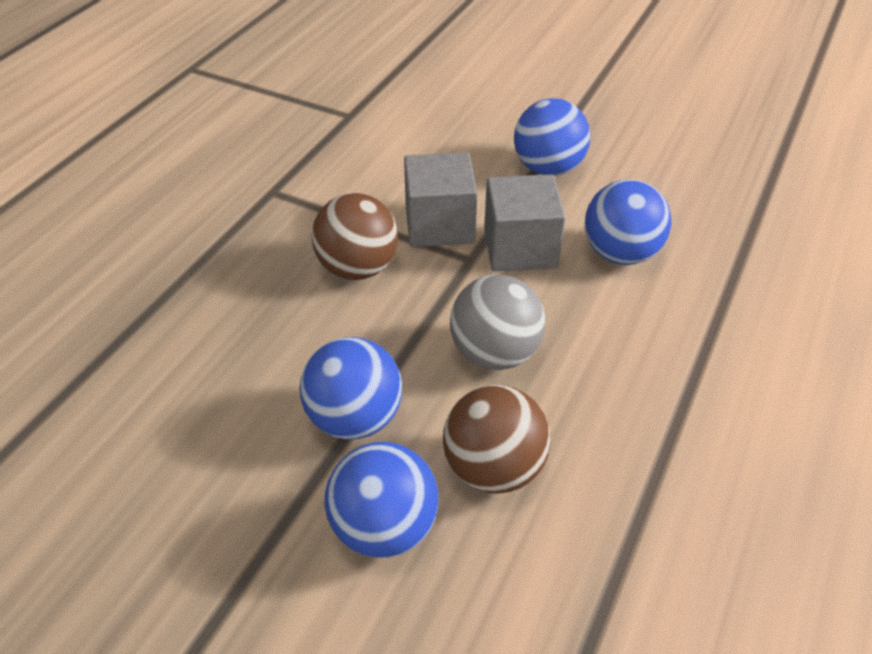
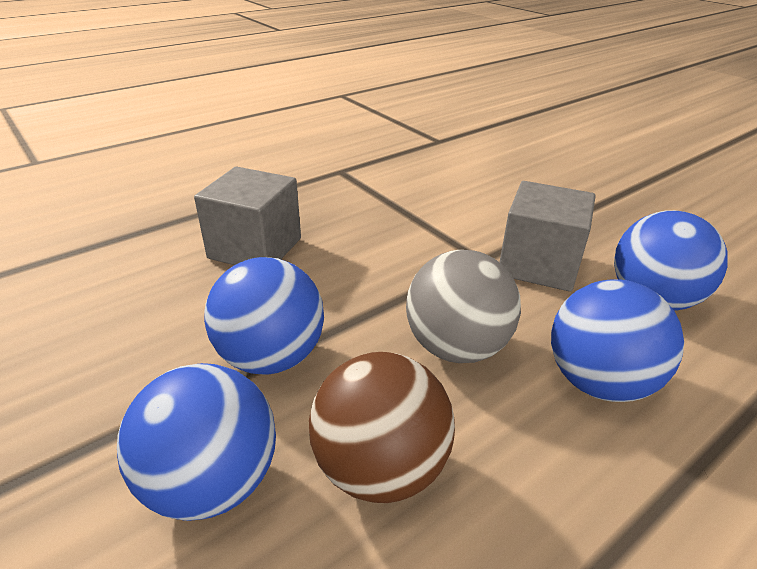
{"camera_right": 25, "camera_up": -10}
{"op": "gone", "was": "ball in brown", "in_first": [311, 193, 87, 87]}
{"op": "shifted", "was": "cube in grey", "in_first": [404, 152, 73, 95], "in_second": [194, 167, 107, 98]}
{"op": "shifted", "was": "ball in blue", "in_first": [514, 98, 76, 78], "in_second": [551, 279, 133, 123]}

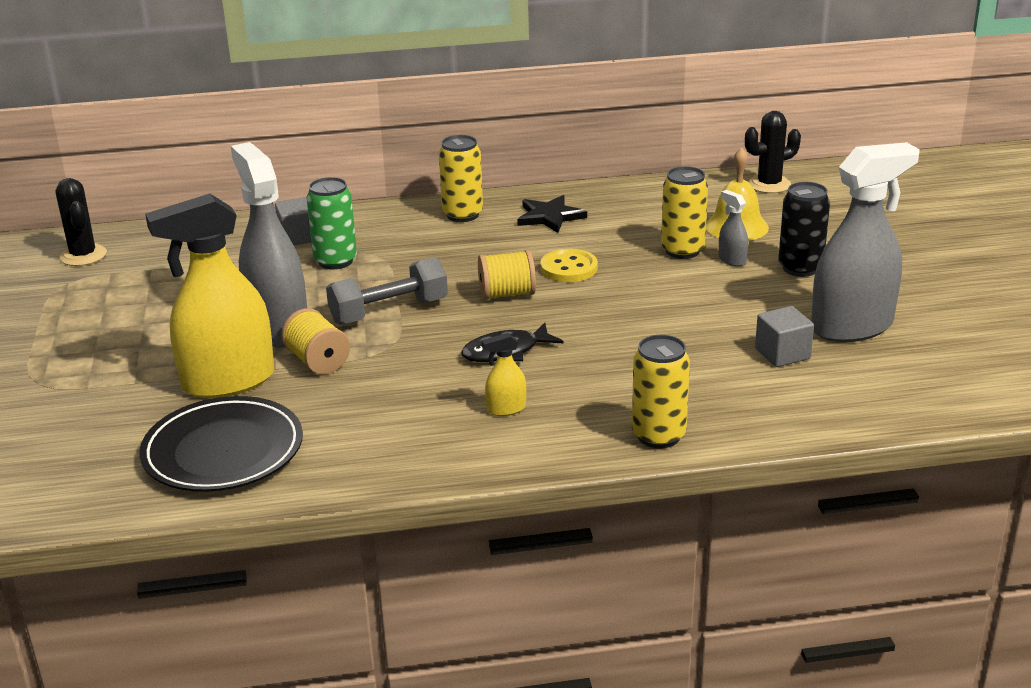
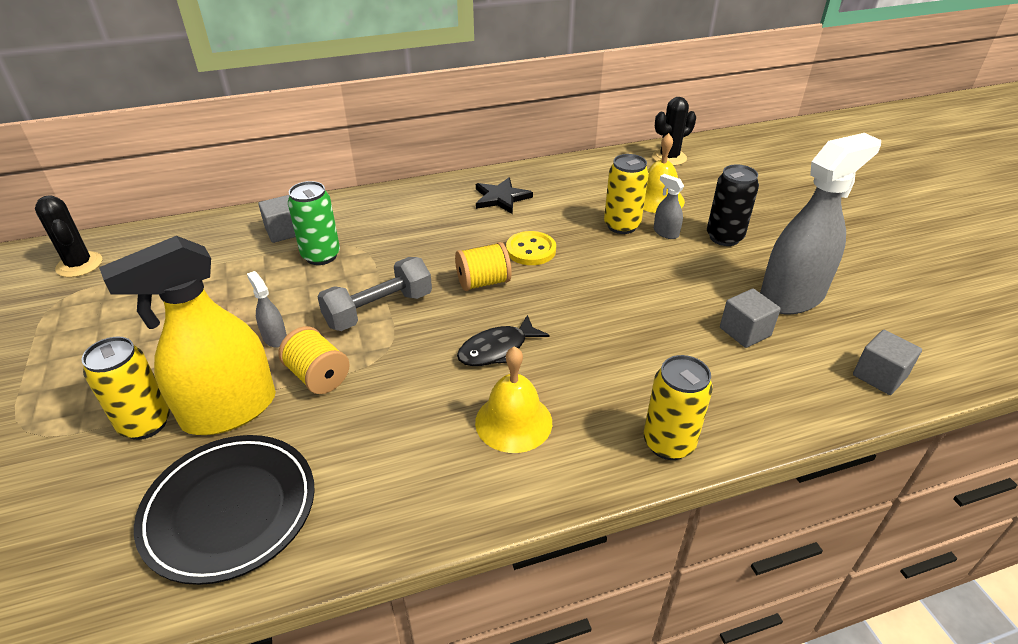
{"camera_right": -10, "camera_up": 10}
{"op": "new", "now": "cube in grey", "in_second": [853, 330, 69, 65]}
{"op": "shifted", "was": "can in yellow", "in_first": [439, 135, 44, 87], "in_second": [81, 336, 89, 104]}
{"op": "swapped", "was": "spray bottle in yellow", "now": "bell in yellow", "in_first": [482, 333, 44, 83], "in_second": [475, 346, 77, 107]}
{"op": "scaled", "was": "spray bottle in grey", "in_first": [231, 142, 76, 205], "in_second": [247, 271, 40, 76], "ratio": 0.41}

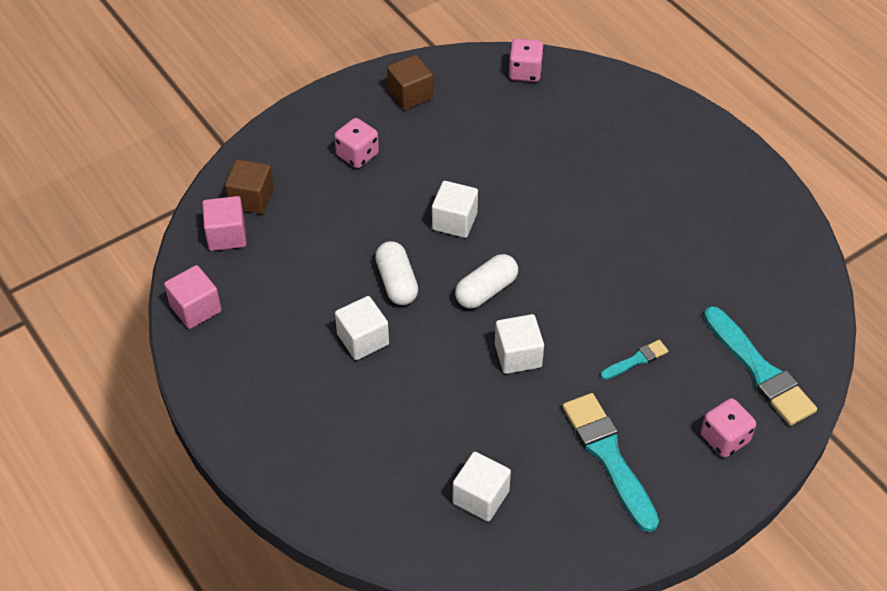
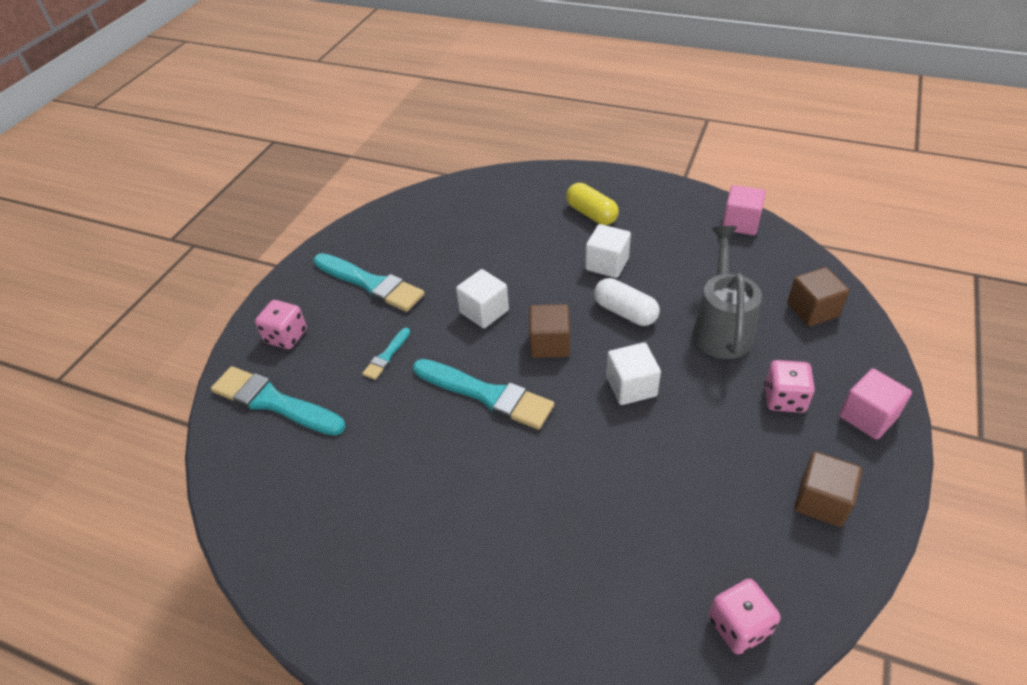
{"camera_right": 150, "camera_up": -5}
{"op": "gone", "was": "cube in white", "in_first": [453, 452, 58, 69]}
{"op": "new", "now": "brush in turquoise", "in_second": [413, 359, 141, 71]}
{"op": "new", "now": "capsule in yellow", "in_second": [566, 183, 53, 42]}
{"op": "new", "now": "watering can in grey", "in_second": [692, 226, 70, 133]}
{"op": "shifted", "was": "cube in pink", "in_first": [202, 196, 45, 55], "in_second": [839, 368, 73, 72]}
{"op": "swapped", "was": "capsule in white", "now": "cube in brown", "in_first": [455, 254, 63, 54], "in_second": [529, 304, 41, 54]}

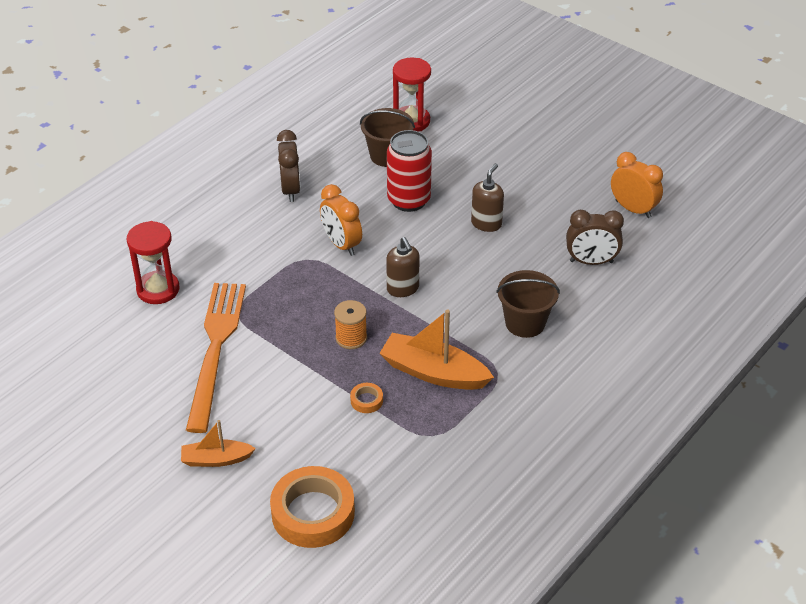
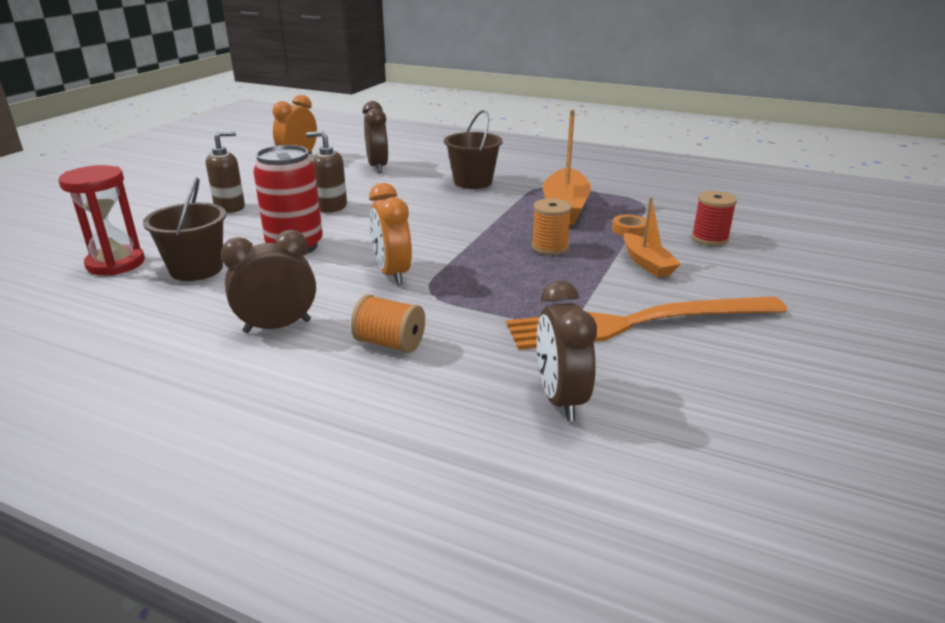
{"camera_right": -105, "camera_up": -15}
{"op": "gone", "was": "tape in orange", "in_first": [270, 466, 85, 82]}
{"op": "new", "now": "spool in orange", "in_second": [351, 294, 74, 59]}
{"op": "new", "now": "spool in red", "in_second": [692, 191, 45, 55]}
{"op": "shifted", "was": "boat in orange", "in_first": [181, 420, 75, 47], "in_second": [623, 197, 58, 80]}
{"op": "shifted", "was": "soap dispenser in brown", "in_first": [386, 237, 33, 60], "in_second": [206, 131, 39, 82]}
{"op": "swapped", "was": "hourglass in red", "now": "clock in brown", "in_first": [127, 221, 52, 83], "in_second": [537, 280, 60, 141]}
{"op": "rotated", "was": "clock in orange", "in_first": [320, 184, 42, 72], "in_second": [369, 183, 43, 102], "clockwise": 120}

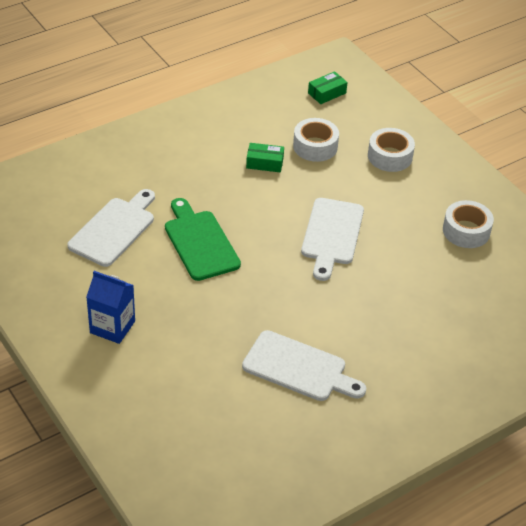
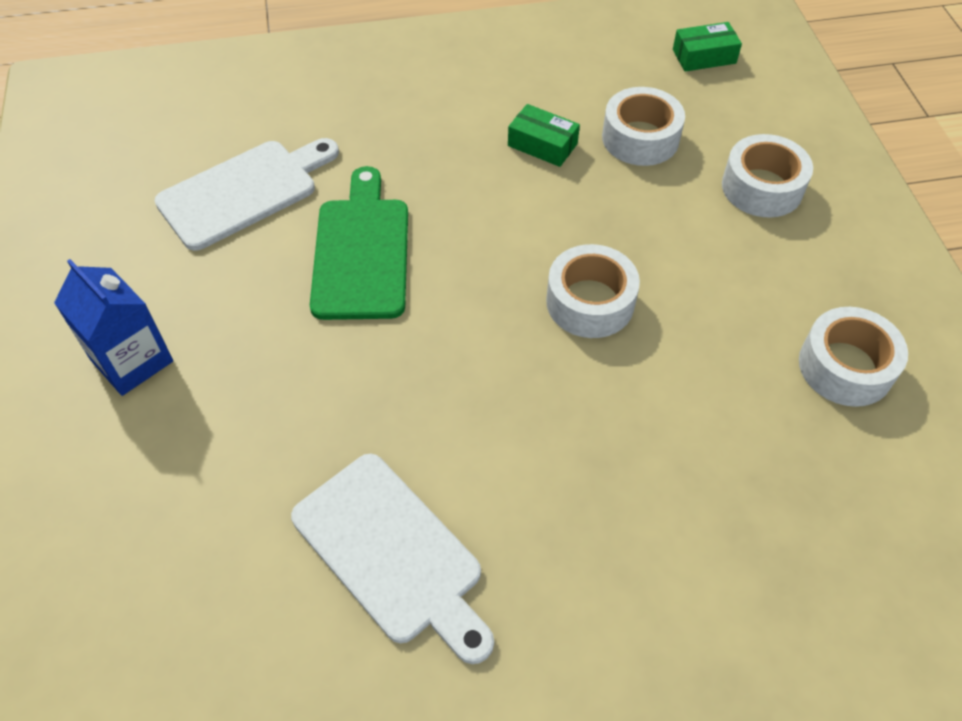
{"camera_right": 25, "camera_up": 10}
{"op": "swapped", "was": "cutting board in white", "now": "tape in white", "in_first": [301, 198, 63, 83], "in_second": [546, 244, 94, 94]}

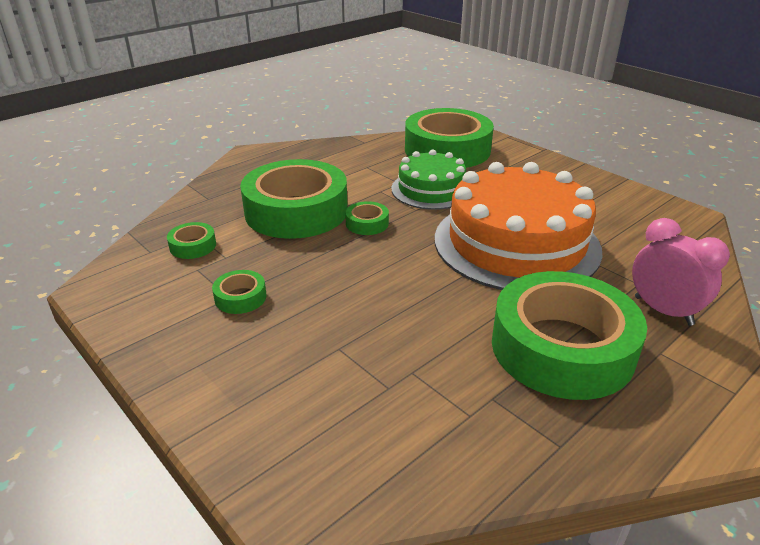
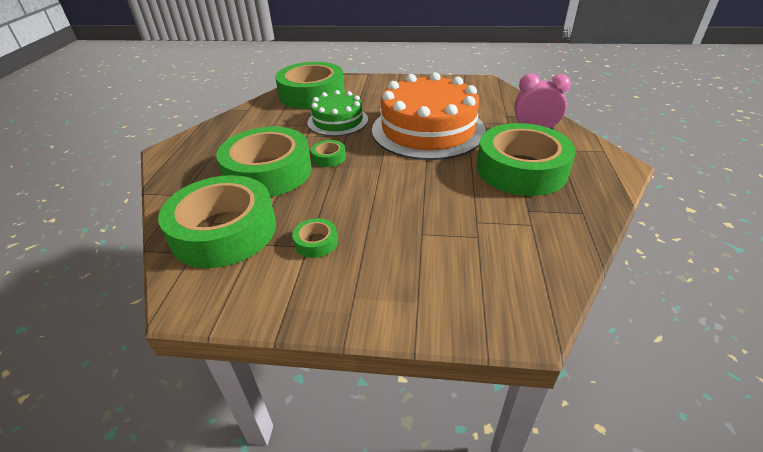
{"camera_right": -40, "camera_up": 5}
{"op": "scaled", "was": "tape in green", "in_first": [167, 222, 49, 37], "in_second": [158, 175, 118, 93], "ratio": 2.47}

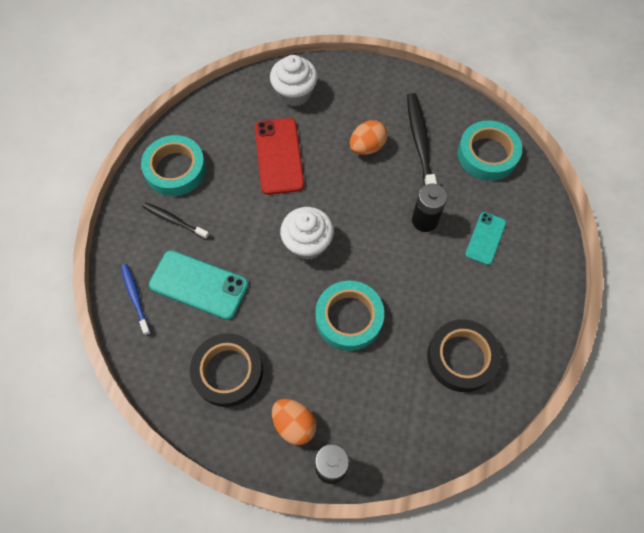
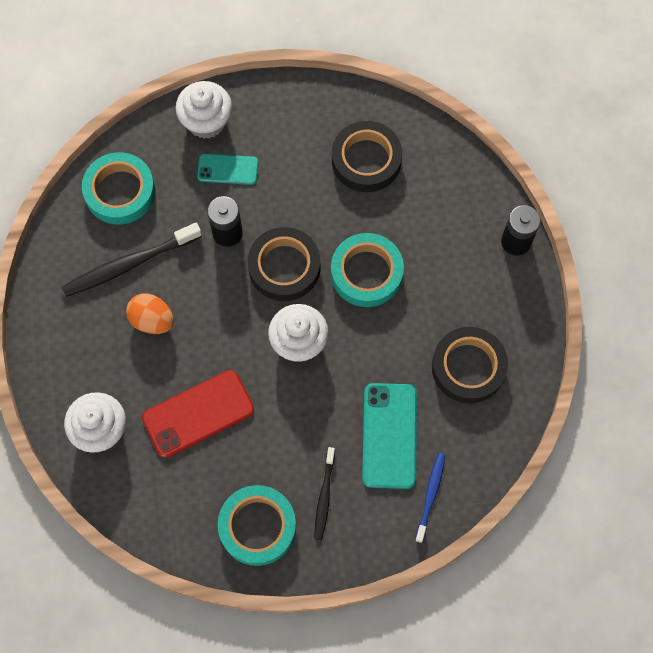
{"camera_right": -110, "camera_up": 5}
{"op": "gone", "was": "egg in orange", "in_first": [272, 399, 44, 46]}
{"op": "new", "now": "cupcake in white", "in_second": [176, 81, 56, 58]}
{"op": "new", "now": "tape in black", "in_second": [248, 227, 72, 74]}
{"op": "rotated", "was": "toothbrush in blue", "in_first": [121, 264, 30, 72], "in_second": [415, 453, 30, 90], "clockwise": 150}

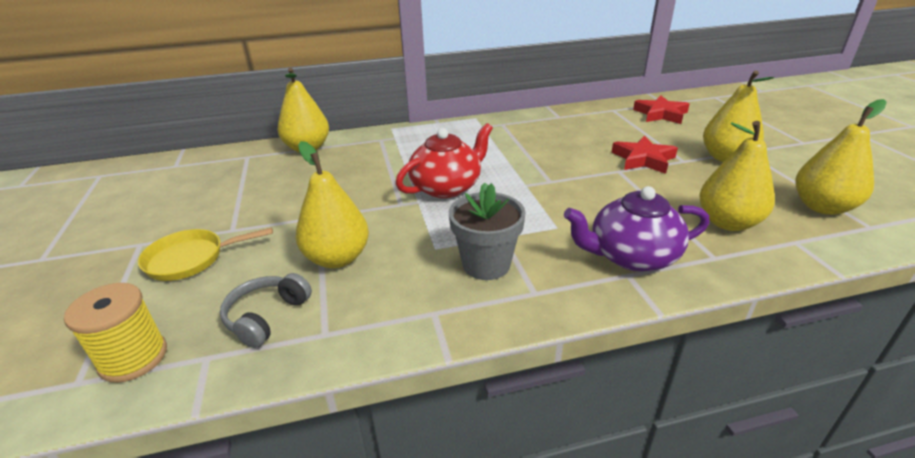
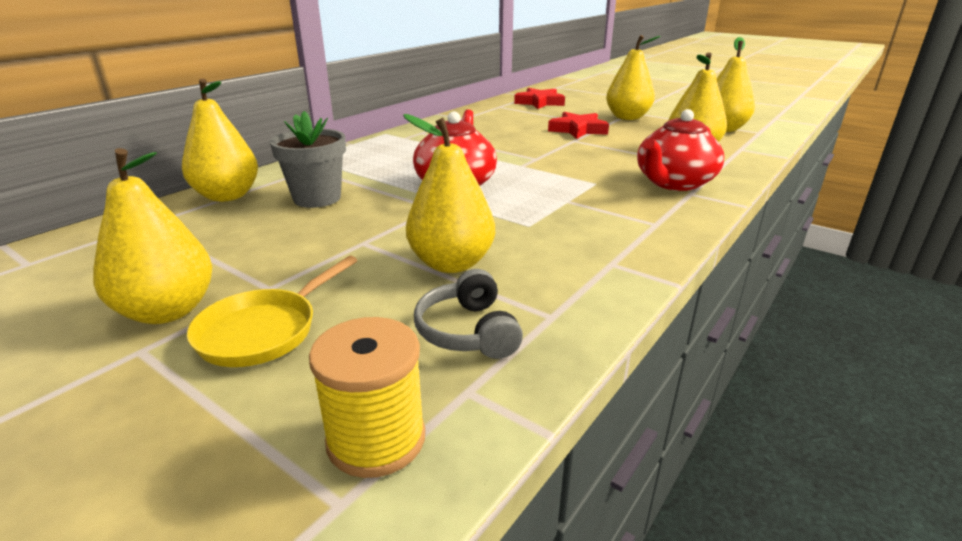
{"camera_right": -40, "camera_up": -5}
{"op": "new", "now": "pear in yellow", "in_second": [93, 148, 119, 176]}
{"op": "shifted", "was": "flower pot in grey", "in_first": [449, 182, 77, 98], "in_second": [270, 111, 76, 97]}
{"op": "repainted", "was": "teapot in purple", "now": "teapot in red", "in_first": [564, 186, 146, 86], "in_second": [637, 109, 88, 82]}

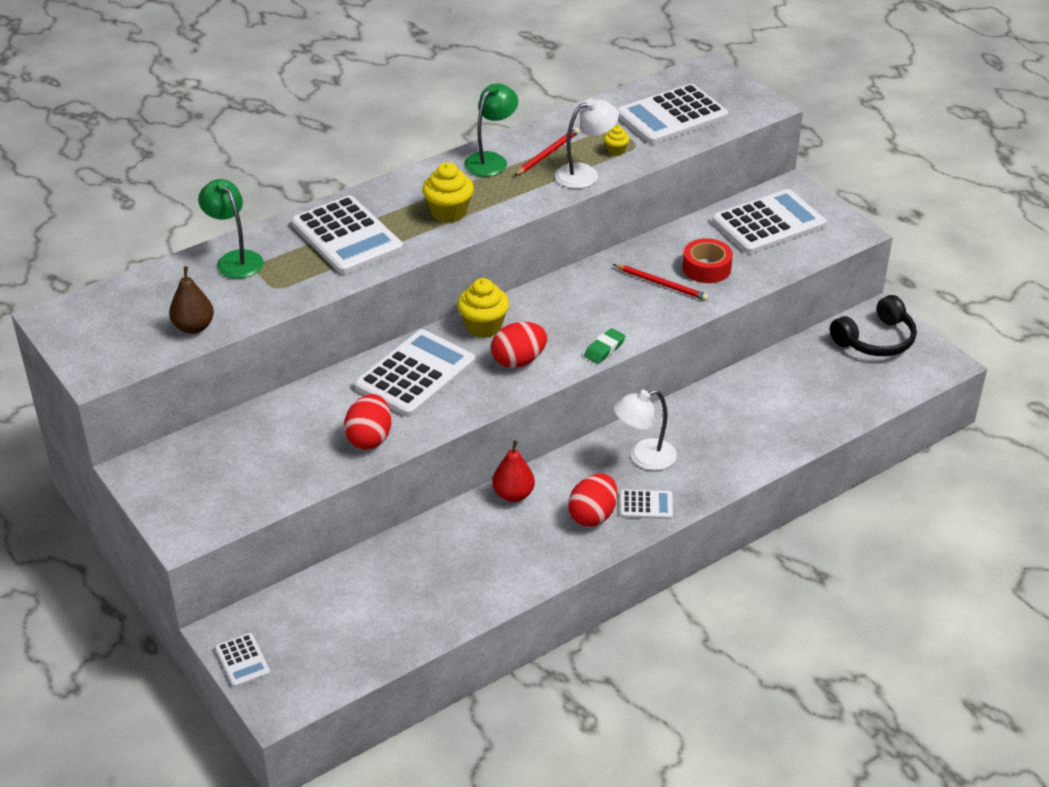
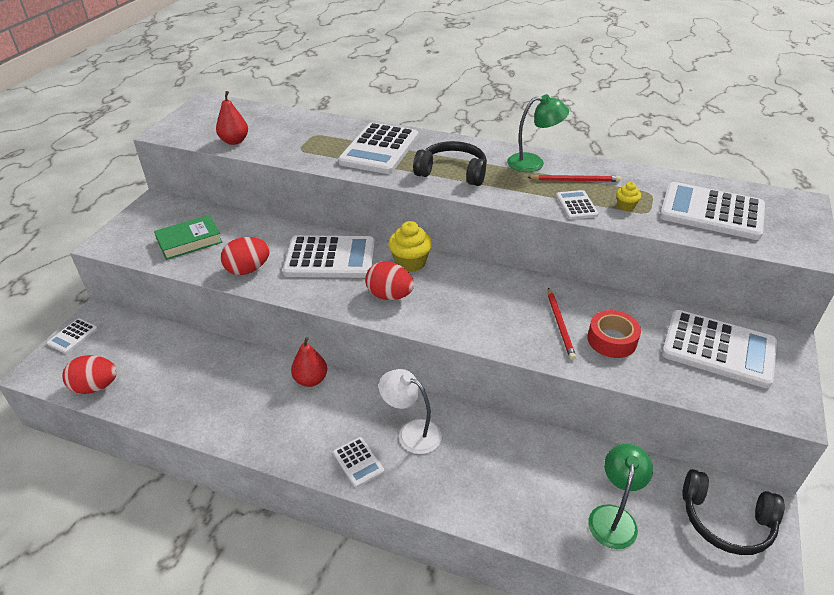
{"camera_right": 55, "camera_up": 0}
{"op": "gone", "was": "eraser in green", "in_first": [584, 328, 41, 36]}
{"op": "new", "now": "book in green", "in_second": [154, 215, 69, 45]}
{"op": "shifted", "was": "lamp in green", "in_first": [198, 179, 66, 100], "in_second": [588, 444, 65, 105]}
{"op": "shifted", "was": "egg in red", "in_first": [568, 474, 49, 53], "in_second": [62, 355, 55, 39]}
{"op": "swapped", "was": "cupcake in yellow", "now": "headphones in black", "in_first": [422, 162, 52, 61], "in_second": [413, 141, 74, 45]}
{"op": "swapped", "was": "lamp in white", "now": "calculator in white", "in_first": [555, 98, 64, 91], "in_second": [556, 190, 43, 29]}
{"op": "repainted", "was": "pear in brown", "now": "pear in red", "in_first": [169, 266, 45, 68], "in_second": [216, 91, 32, 54]}

